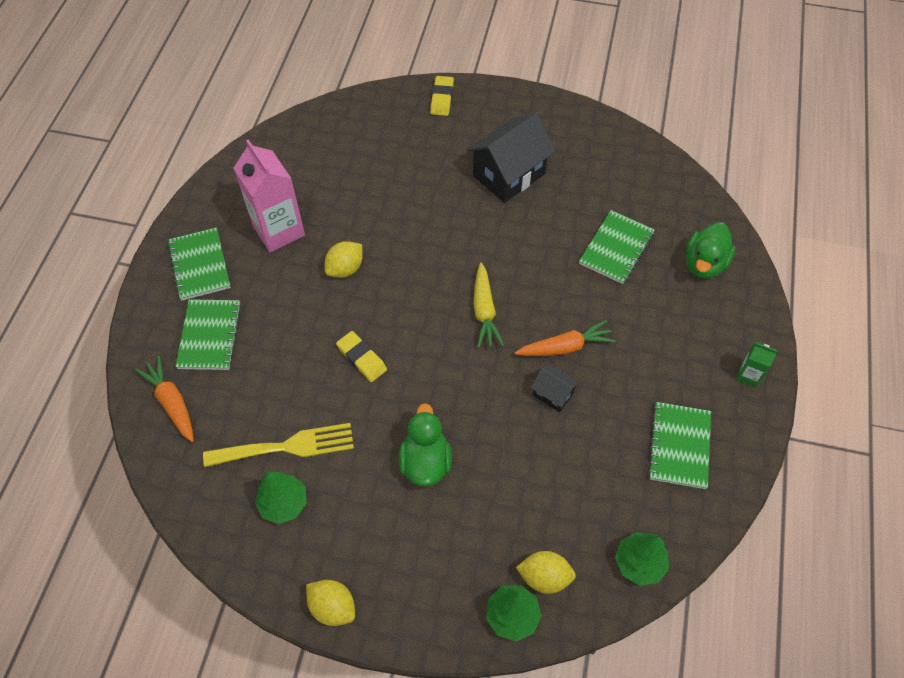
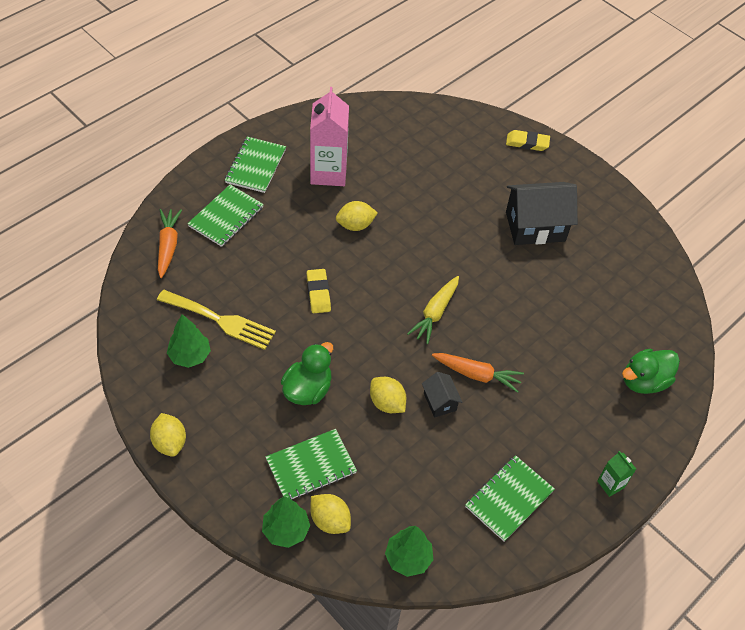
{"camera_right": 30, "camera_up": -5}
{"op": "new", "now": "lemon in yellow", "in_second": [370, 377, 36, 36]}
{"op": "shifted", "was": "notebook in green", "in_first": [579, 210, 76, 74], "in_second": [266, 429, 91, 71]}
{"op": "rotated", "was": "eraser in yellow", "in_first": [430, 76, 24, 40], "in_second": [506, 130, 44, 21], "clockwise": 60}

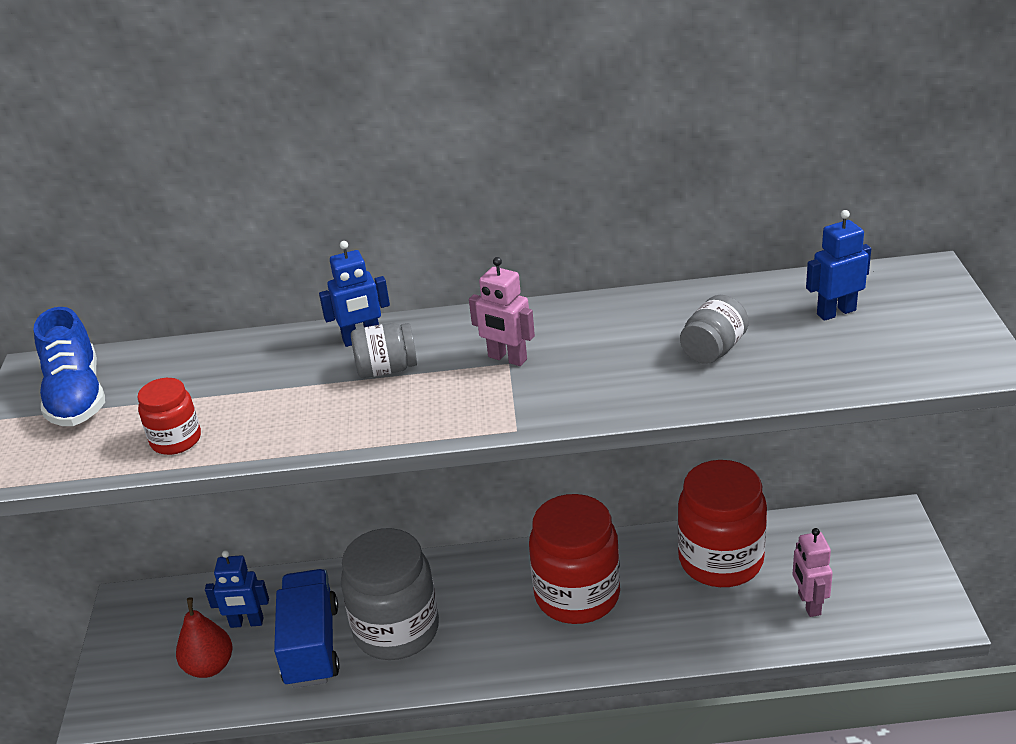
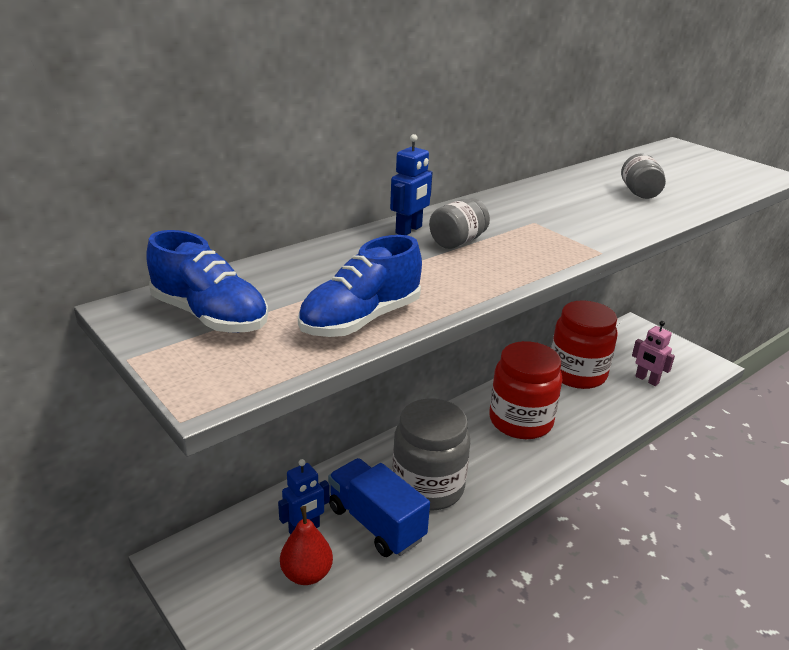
{"camera_right": -40, "camera_up": -5}
{"op": "gone", "was": "robot in pink", "in_first": [469, 257, 66, 109]}
{"op": "gone", "was": "robot in blue", "in_first": [806, 210, 65, 111]}
{"op": "swapped", "was": "jar in red", "now": "shoe in blue", "in_first": [137, 378, 64, 77], "in_second": [298, 235, 124, 102]}

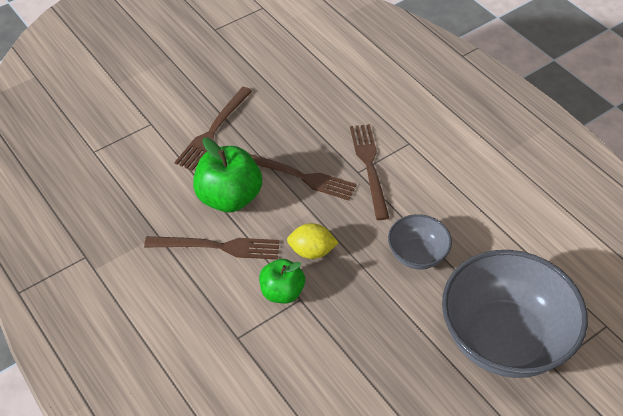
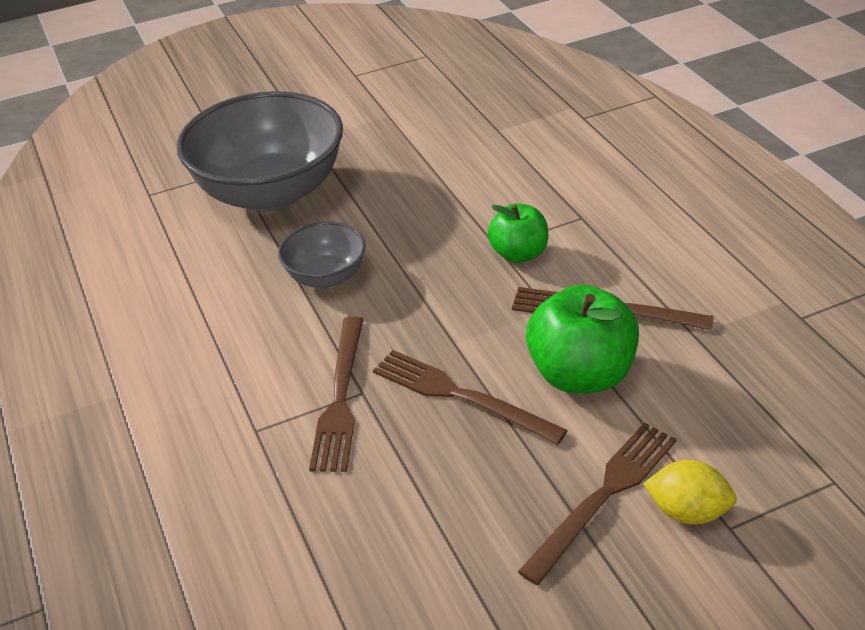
{"camera_right": -165, "camera_up": -10}
{"op": "shifted", "was": "lemon in yellow", "in_first": [287, 223, 52, 36], "in_second": [643, 460, 94, 65]}

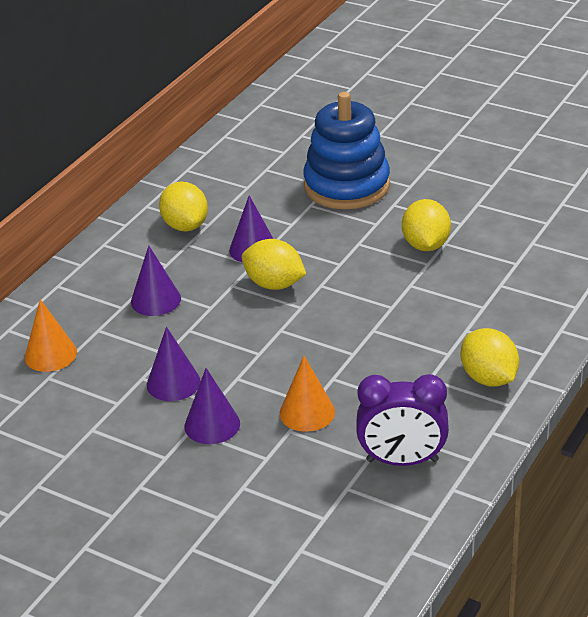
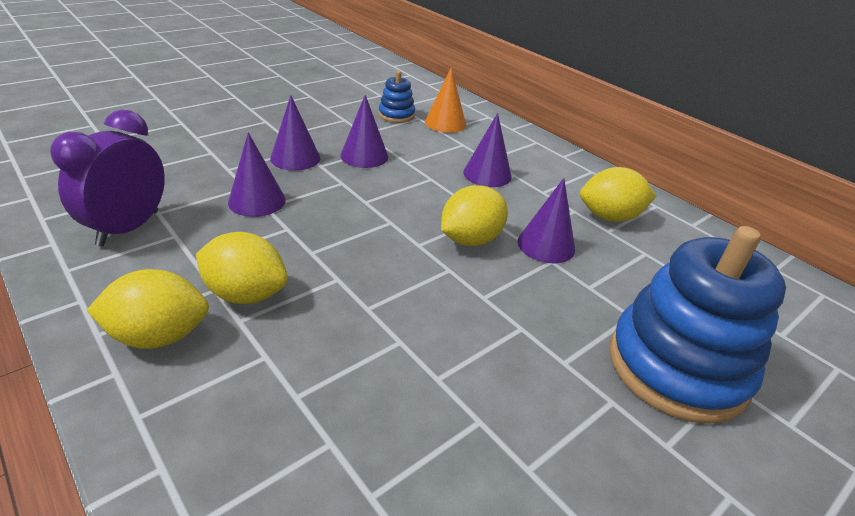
{"camera_right": 105, "camera_up": 0}
{"op": "new", "now": "stacking toy in blue", "in_second": [379, 71, 36, 52]}
{"op": "shifted", "was": "lemon in yellow", "in_first": [402, 199, 49, 52], "in_second": [196, 232, 92, 72]}
{"op": "repainted", "was": "cone in orange", "now": "cone in purple", "in_first": [280, 356, 55, 76], "in_second": [228, 132, 58, 85]}

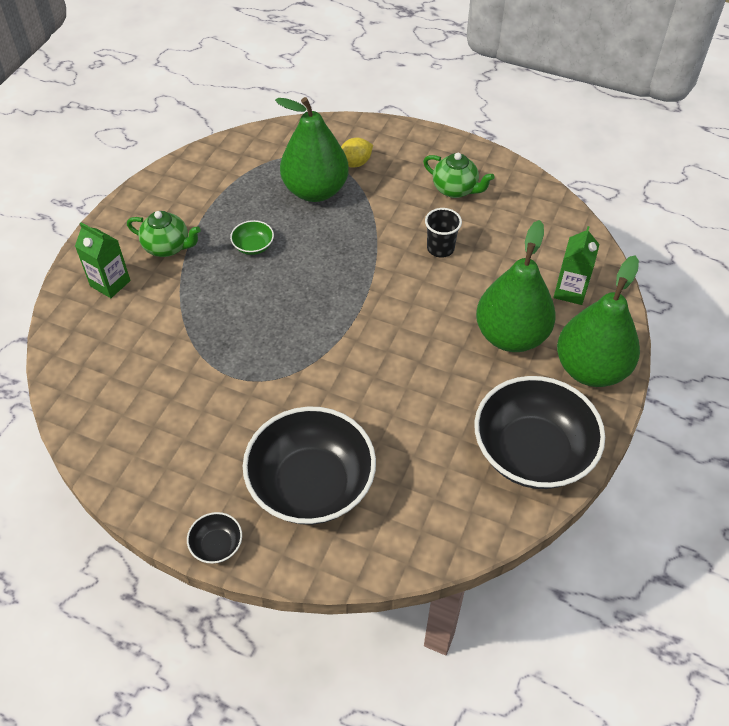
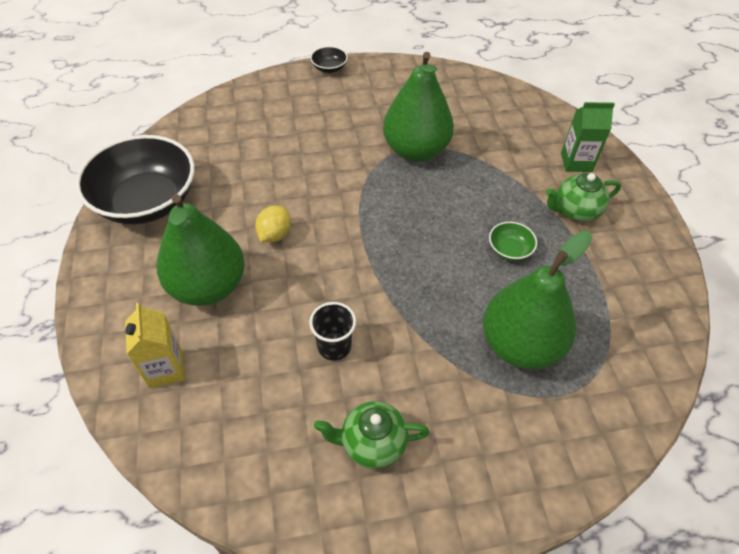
{"camera_right": 145, "camera_up": 0}
{"op": "gone", "was": "bowl in black", "in_first": [243, 406, 133, 119]}
{"op": "shifted", "was": "lemon in yellow", "in_first": [341, 138, 32, 30], "in_second": [255, 205, 36, 37]}
{"op": "shifted", "was": "pear in green", "in_first": [557, 255, 83, 132], "in_second": [383, 52, 71, 110]}
{"op": "repainted", "was": "carton in green", "now": "carton in yellow", "in_first": [554, 226, 46, 79], "in_second": [125, 302, 60, 86]}

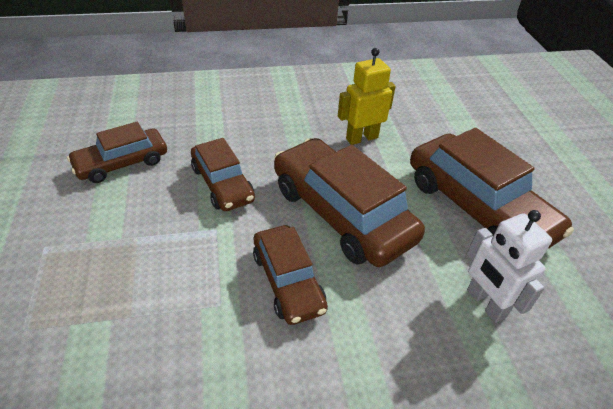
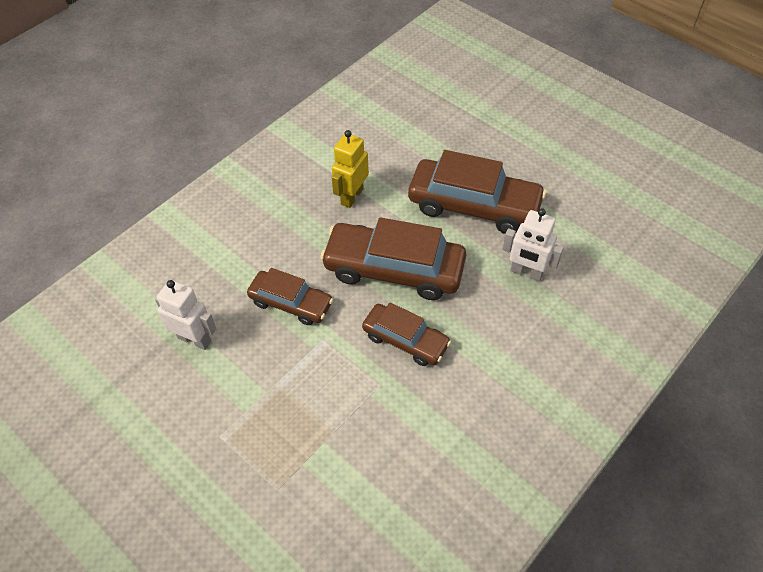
{"camera_right": -35, "camera_up": 10}
{"op": "swapped", "was": "car in brown", "now": "robot in white", "in_first": [67, 122, 100, 61], "in_second": [155, 280, 61, 70]}

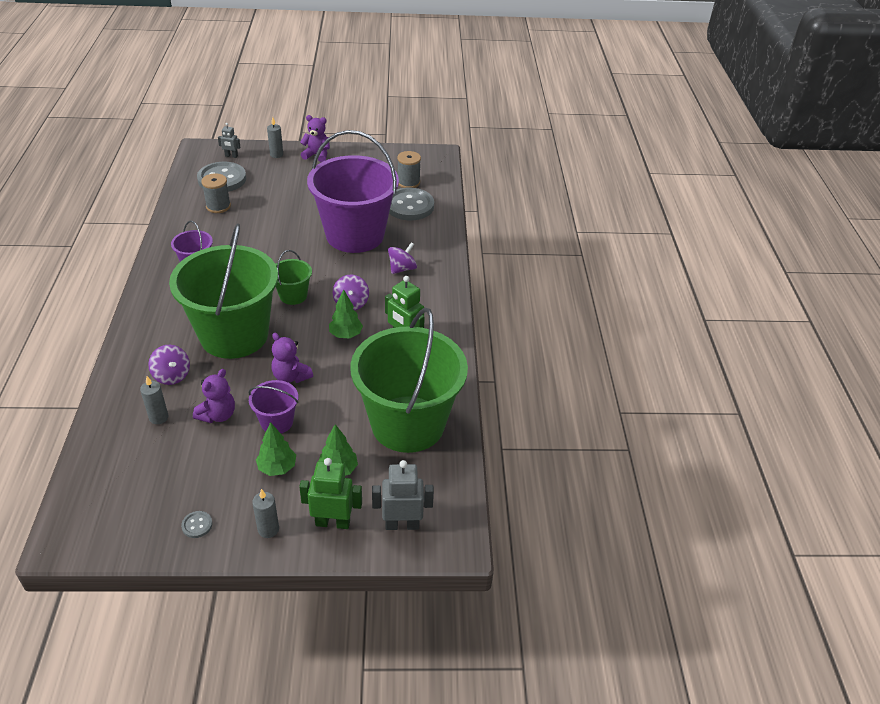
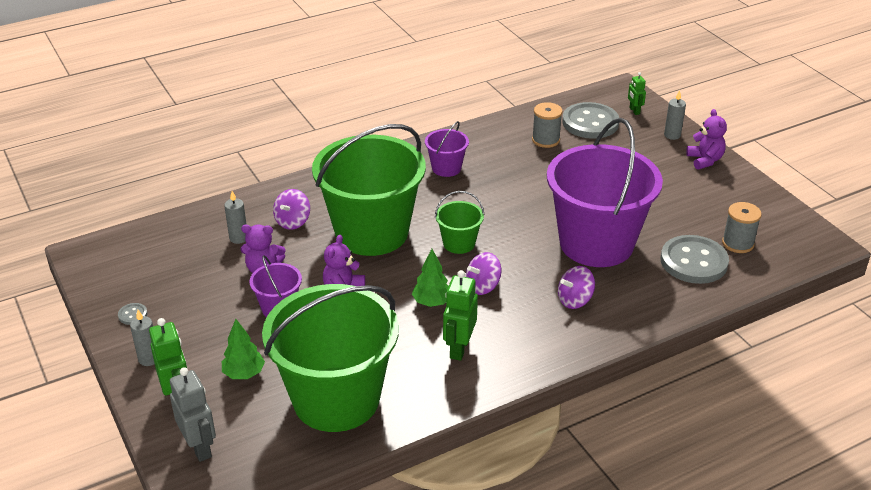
{"camera_right": 65, "camera_up": -5}
{"op": "gone", "was": "tree in green", "in_first": [256, 422, 40, 54]}
{"op": "repainted", "was": "robot in grey", "now": "robot in green", "in_first": [218, 123, 22, 35], "in_second": [628, 72, 18, 43]}
{"op": "rotated", "was": "spinning top in purple", "in_first": [388, 242, 29, 32], "in_second": [558, 266, 37, 43], "clockwise": 135}

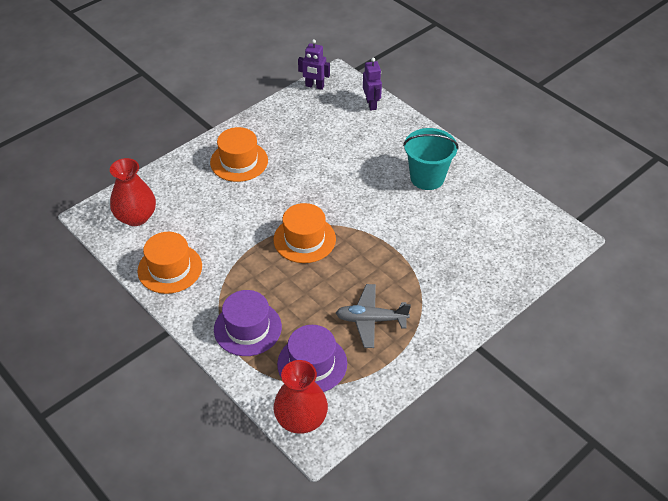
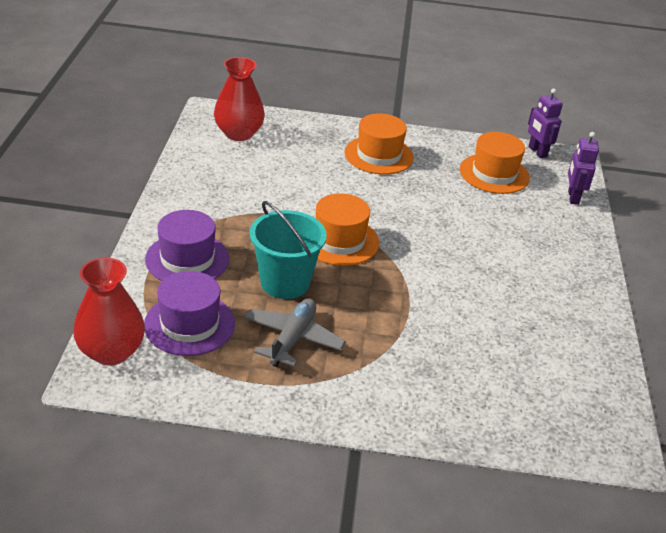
{"camera_right": 45, "camera_up": -10}
{"op": "shifted", "was": "hat in orange", "in_first": [137, 232, 65, 62], "in_second": [460, 132, 70, 62]}
{"op": "shifted", "was": "bucket in turquoise", "in_first": [403, 128, 56, 62], "in_second": [249, 201, 78, 98]}
{"op": "rotated", "was": "plane in grey", "in_first": [336, 284, 75, 64], "in_second": [244, 298, 102, 69], "clockwise": 60}
{"op": "rotated", "was": "robot in purple", "in_first": [363, 58, 19, 53], "in_second": [568, 132, 31, 73], "clockwise": 150}

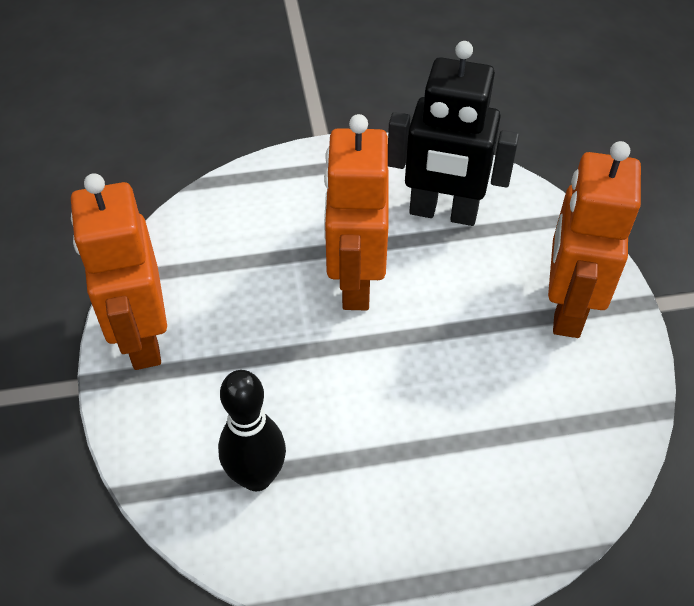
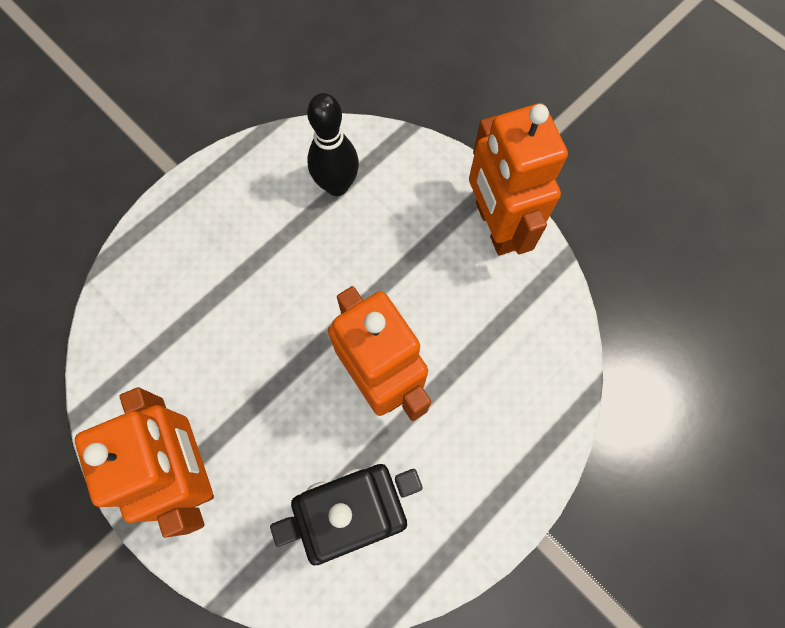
{"camera_right": 145, "camera_up": 20}
{"op": "rotated", "was": "robot in orange", "in_first": [71, 173, 96, 197], "in_second": [469, 103, 99, 153], "clockwise": -150}

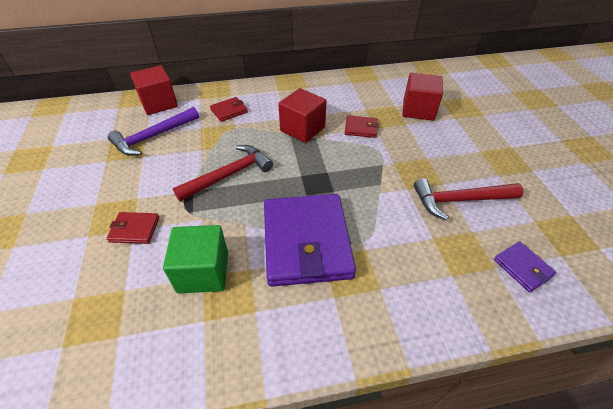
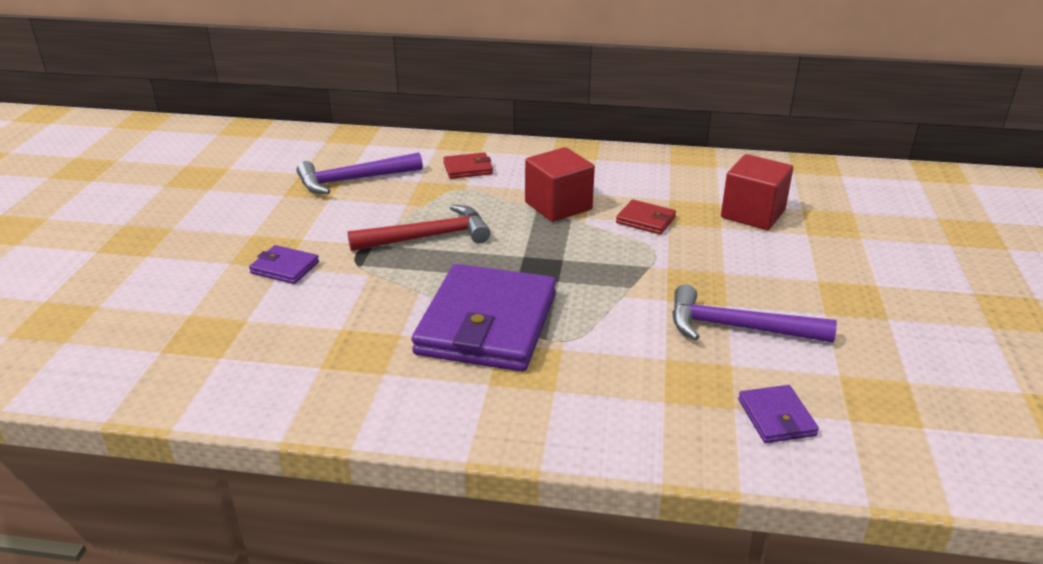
{"camera_right": 20, "camera_up": -15}
{"op": "gone", "was": "cube in red", "in_first": [130, 65, 48, 50]}
{"op": "gone", "was": "cube in green", "in_first": [163, 225, 65, 68]}
{"op": "repainted", "was": "wallet in red", "now": "wallet in purple", "in_first": [107, 212, 52, 32], "in_second": [249, 245, 70, 39]}
{"op": "repainted", "was": "hammer in red", "now": "hammer in purple", "in_first": [414, 178, 109, 42], "in_second": [672, 284, 165, 59]}

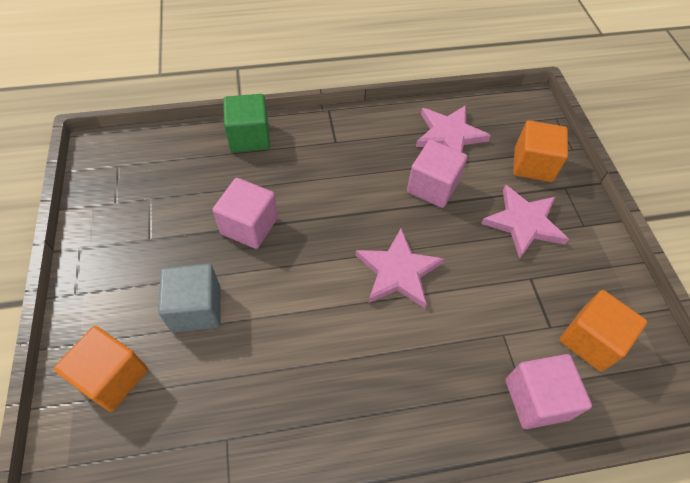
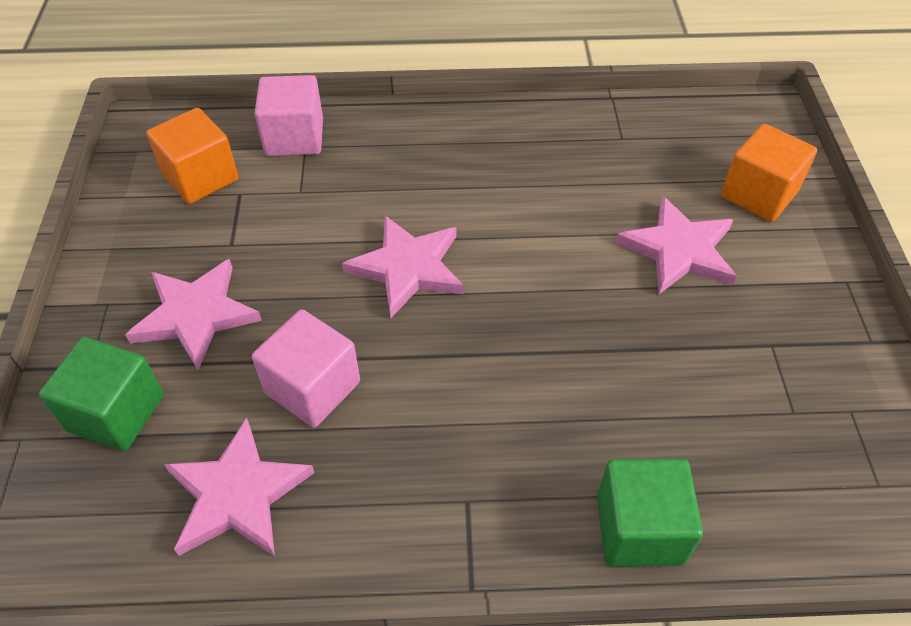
{"camera_right": -170, "camera_up": -5}
{"op": "gone", "was": "cube in pink", "in_first": [213, 178, 65, 71]}
{"op": "swapped", "was": "cube in grey", "now": "star in pink", "in_first": [158, 264, 62, 69], "in_second": [616, 196, 121, 98]}
{"op": "repainted", "was": "cube in orange", "now": "cube in green", "in_first": [513, 120, 55, 62], "in_second": [39, 337, 125, 114]}

